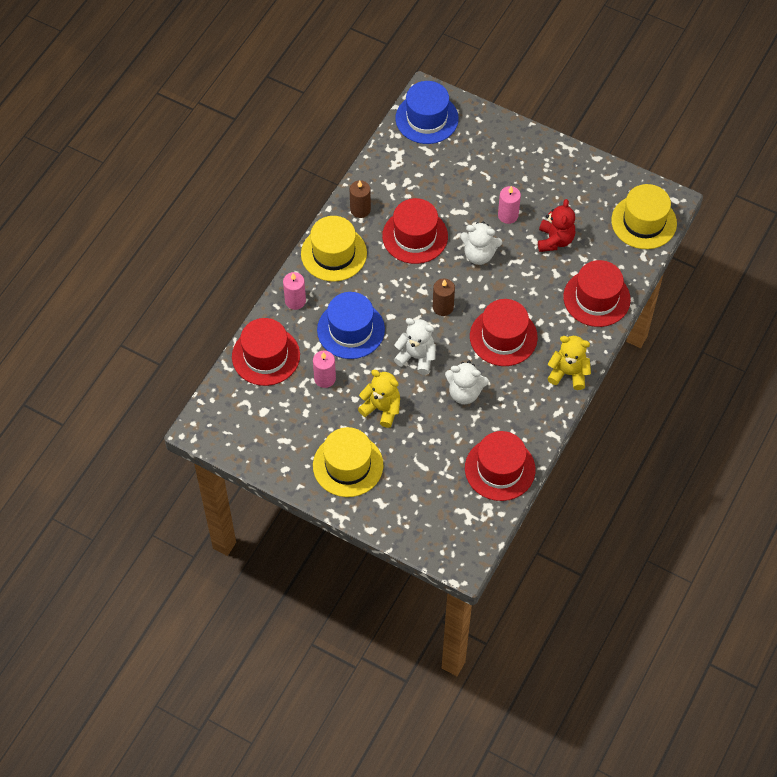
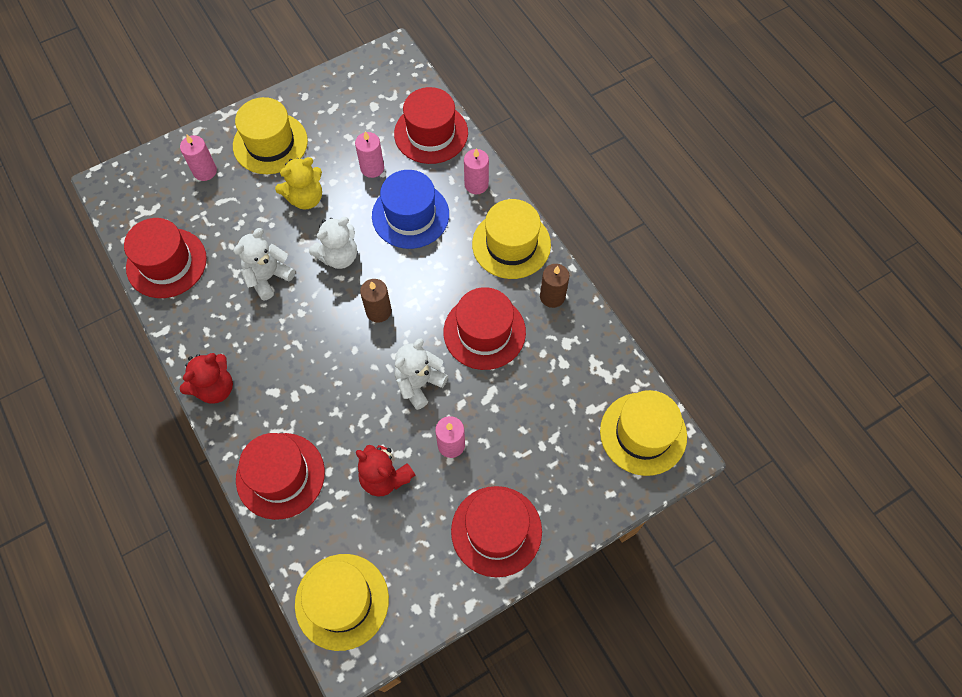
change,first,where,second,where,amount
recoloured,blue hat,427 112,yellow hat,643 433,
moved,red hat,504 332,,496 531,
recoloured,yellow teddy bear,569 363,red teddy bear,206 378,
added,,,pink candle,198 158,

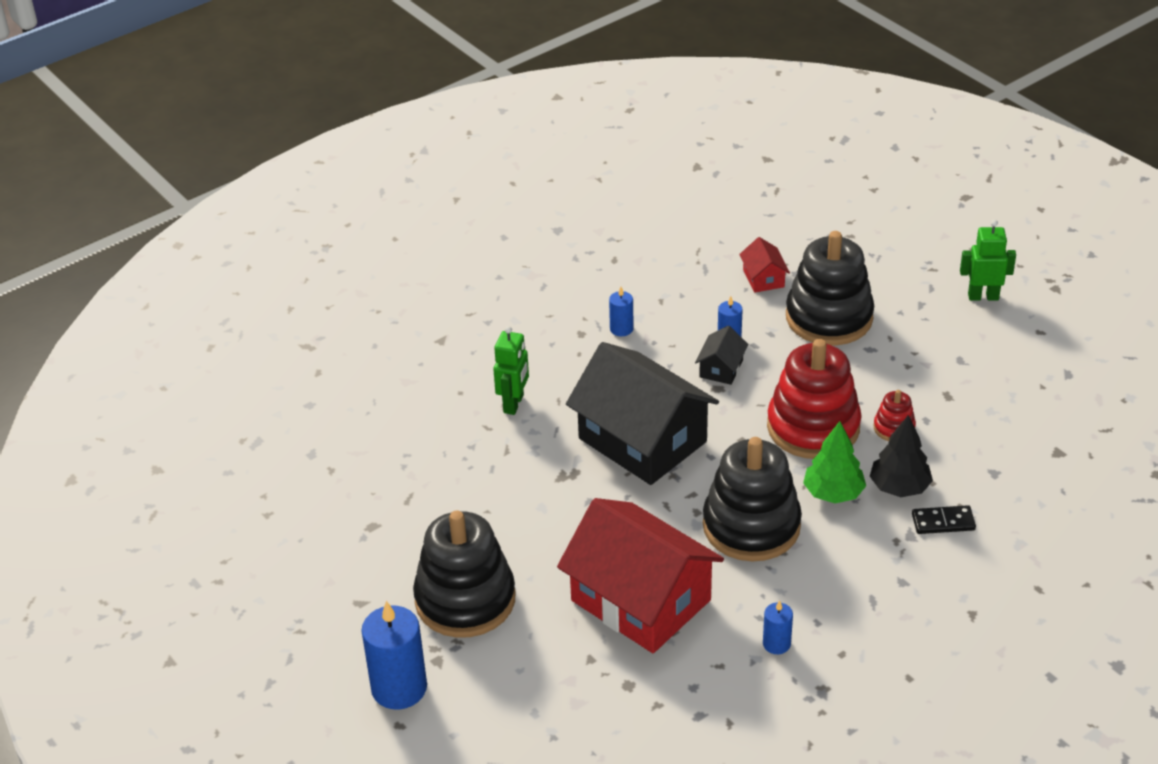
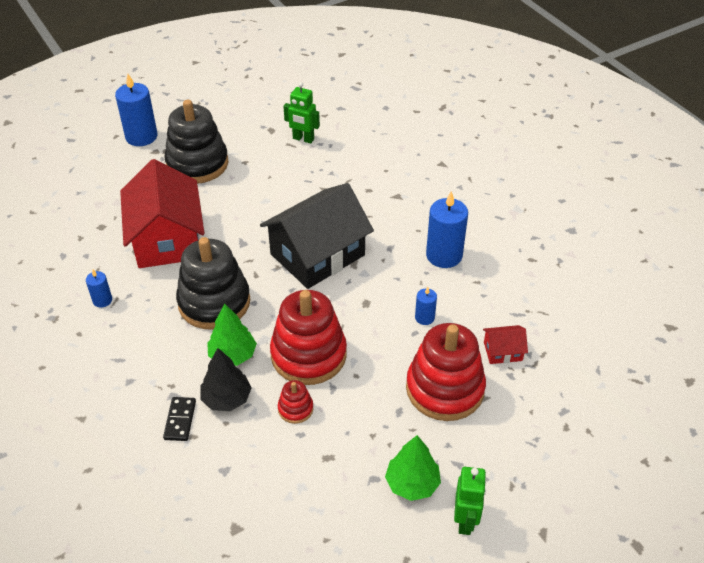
change,first,where,second,where,amount
moved,green robot,511 370,,302 113,
turned,red house,640 575,,162 213,60 degrees counterclockwise
resized,blue candle,621 311,,447 229,x1.96
removed,black house,721 355,,,
recoloured,black stacking toy,830 288,red stacking toy,446 372,
added,,,green tree,413 468,

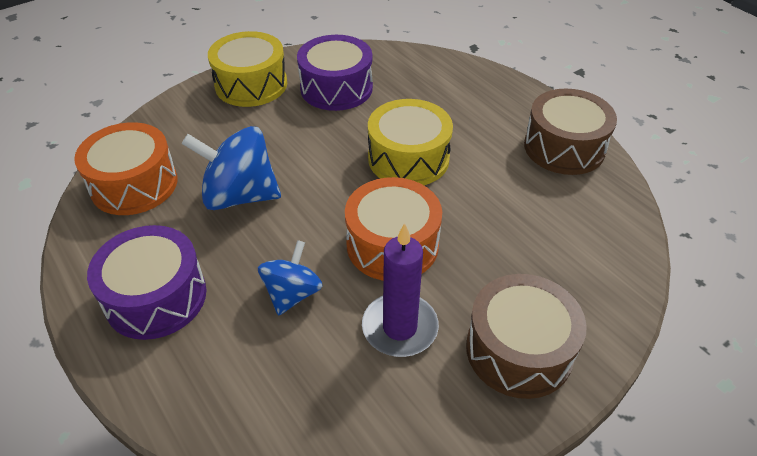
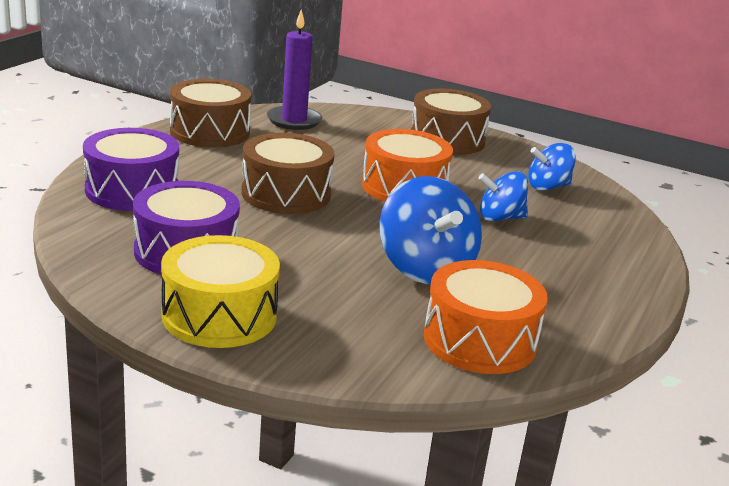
change,first,where,second,where,amount
moved,purple drum,146 282,,131 169,
moved,purple candle,400 290,,294 70,
recoloured,yellow drum,410 142,brown drum,288 173,
added,,,blue spinning top,552 167,

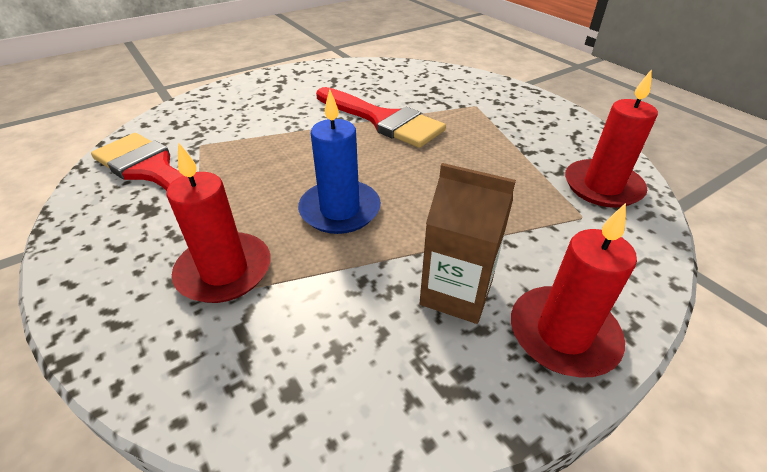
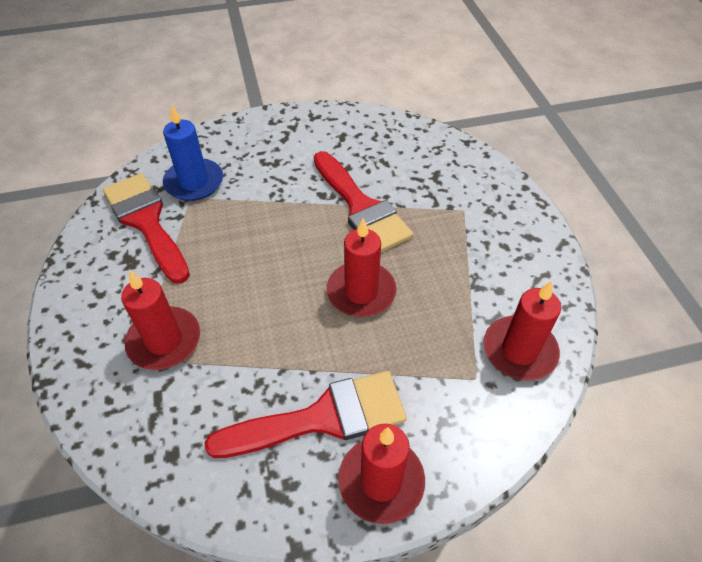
change,first,where,second,where,amount
moved,blue candle,339 161,,193 153,
replaced,brown carton,468 243,red brush,305 414,
added,,,red candle,361 267,

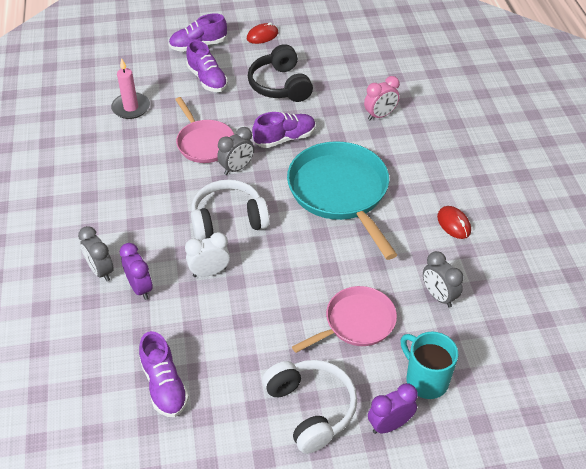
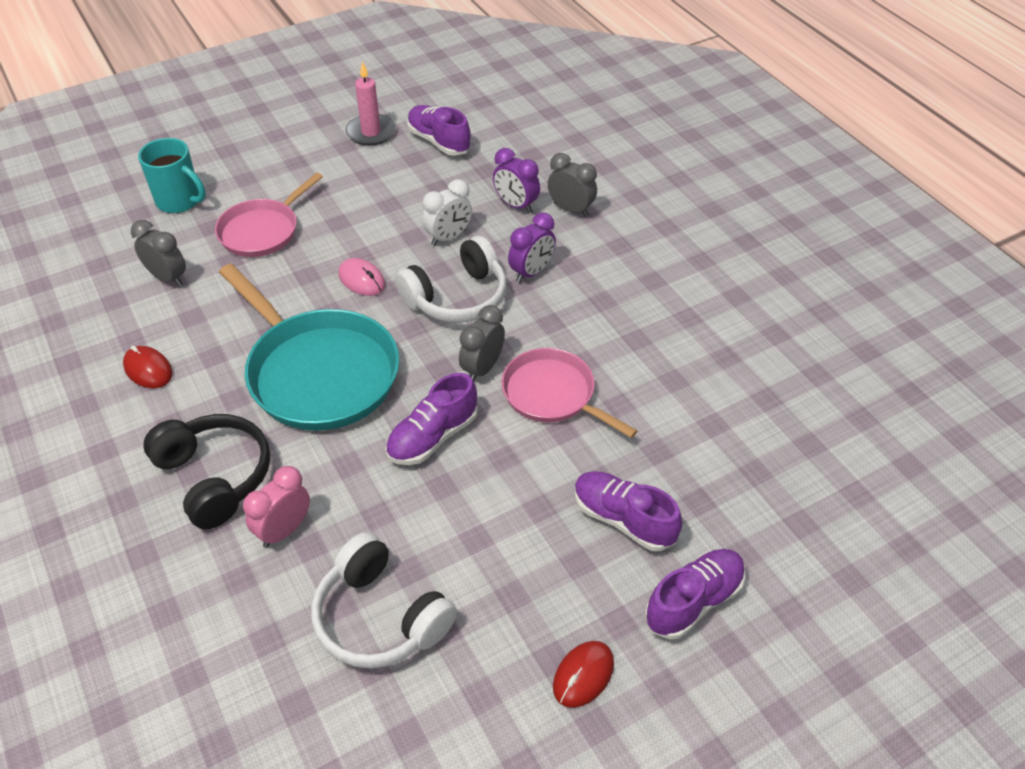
change,first,where,second,where,amount
moved,pink candle,130 88,,371 103,
moved,black headphones,280 73,,206 471,
moved,white headphones,309 407,,384 600,
moved,purple clock,393 408,,532 247,
added,,,pink mouse,362 277,

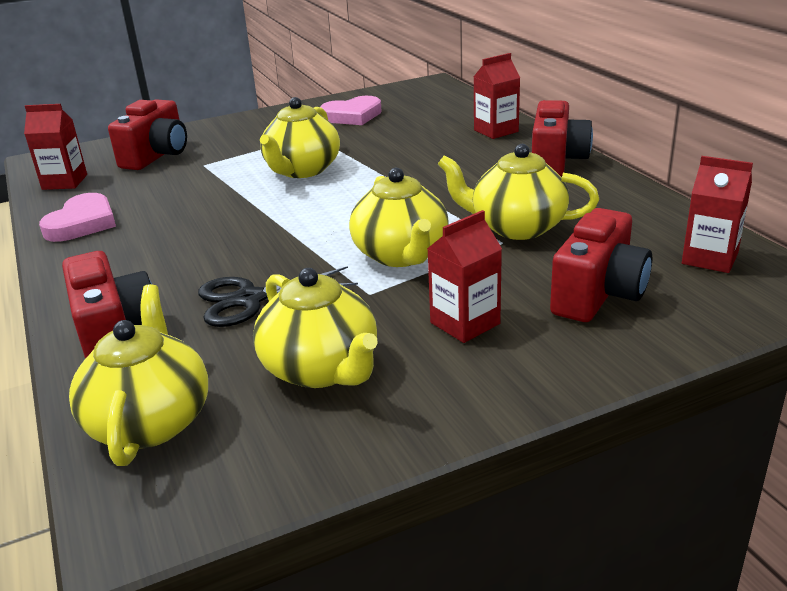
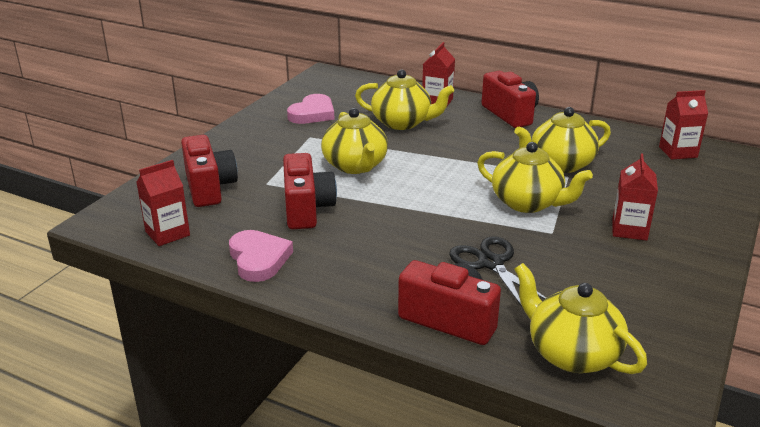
change,first,where,second,where,amount
turned,black scissors,278 296,,497 273,120 degrees clockwise
moved,yellow teapot,315 328,,404 99,
moved,red camera,601 265,,310 191,

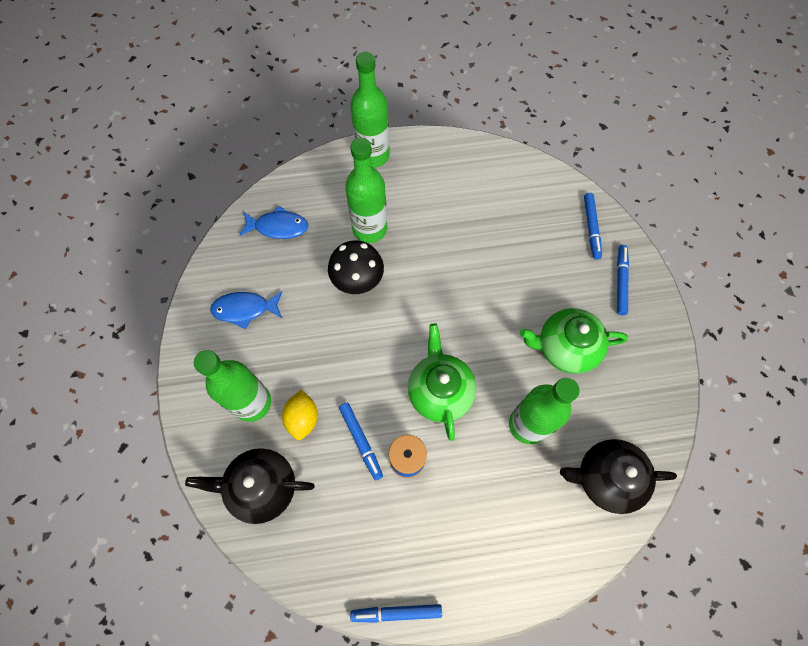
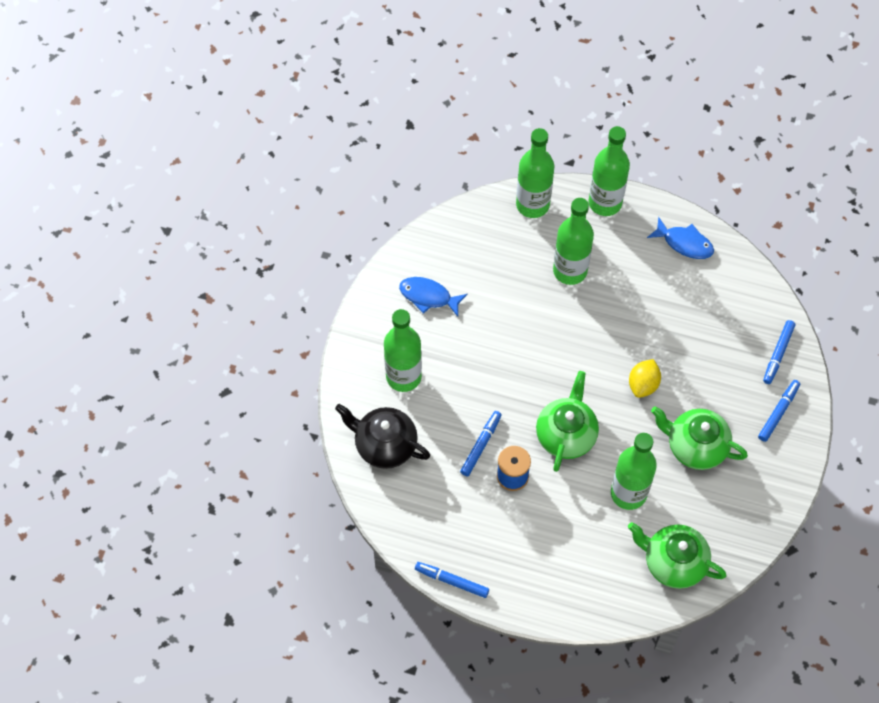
change,first,where,second,where,amount
moved,blue fish,273 222,,680 238,
moved,yellow lemon,300 415,,645 378,
removed,black mushroom,356 267,,,
turned,blue marker,361 441,,481 443,150 degrees counterclockwise
recoloured,black teapot,618 476,green teapot,677 555,
added,,,green bottle,535 173,

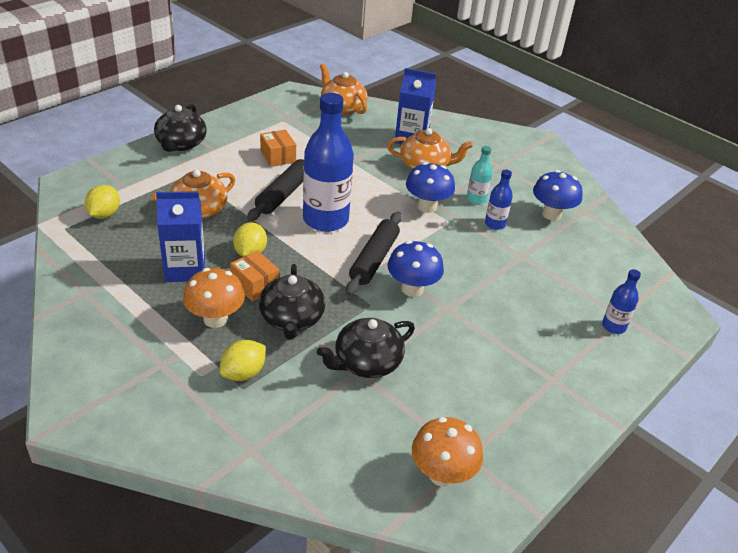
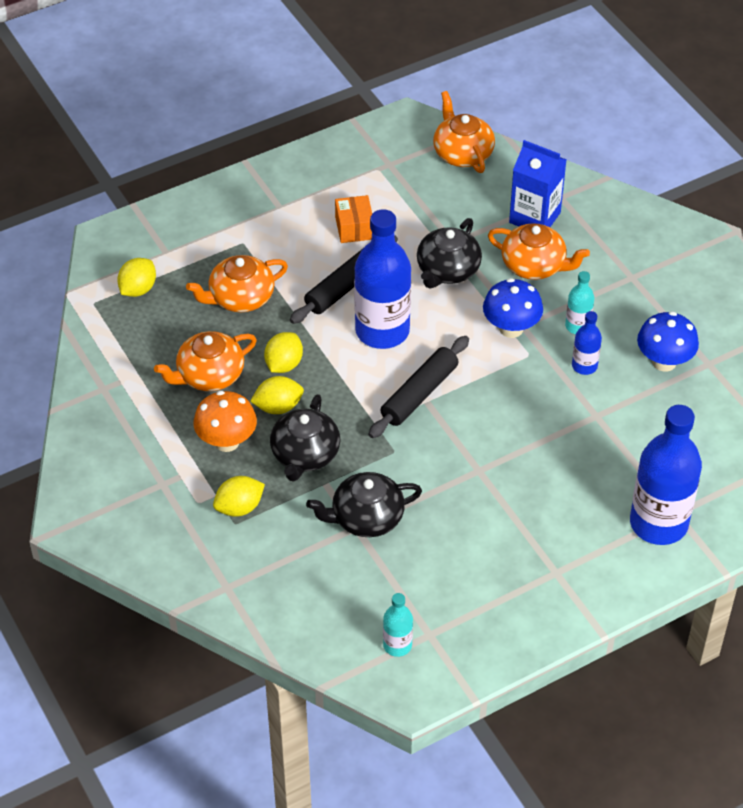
change,first,where,second,where,amount
moved,black teapot,180 128,,449 253,
replaced,blue carton,180 236,orange teapot,205 361,
replaced,orange box,254 276,yellow lemon,277 395,
removed,blue mushroom,416 269,,,
replaced,orange mushroom,447 452,turquoise bottle,398 625,
resized,blue bottle,621 301,,666 475,x2.13

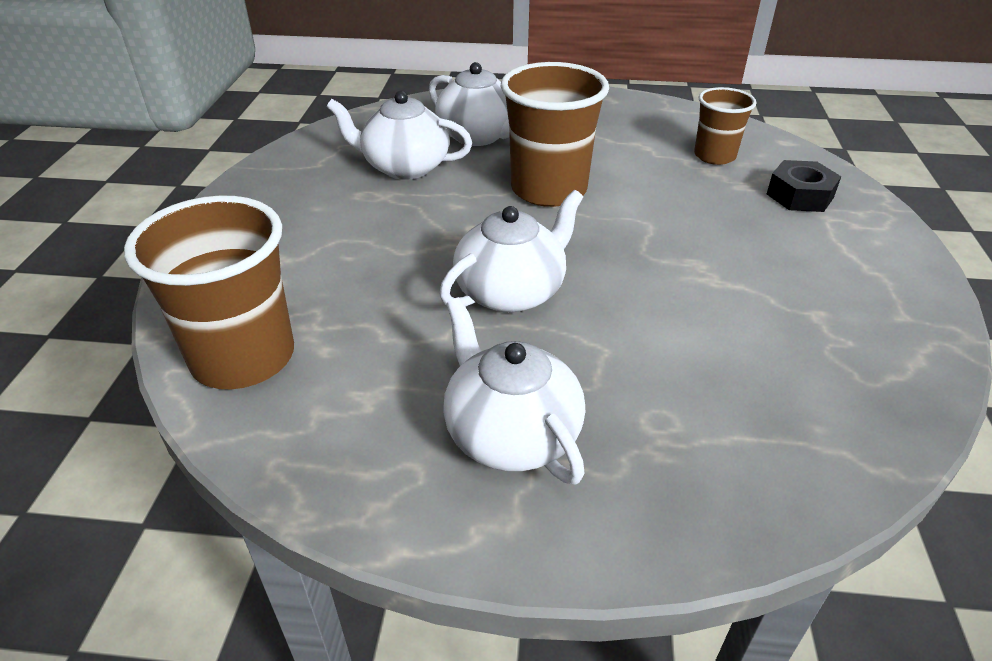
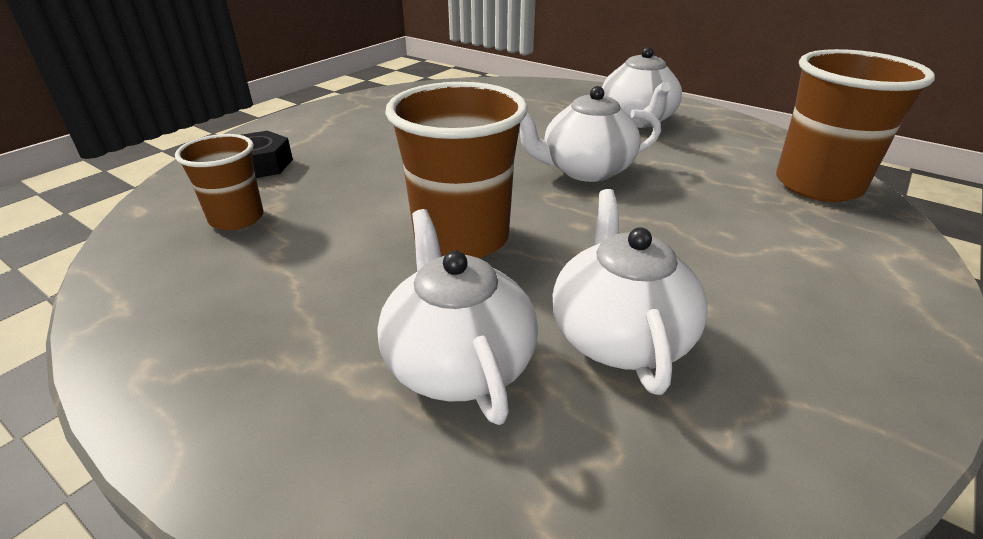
change,first,where,second,where,amount
turned,white teapot,399 135,,630 292,135 degrees counterclockwise

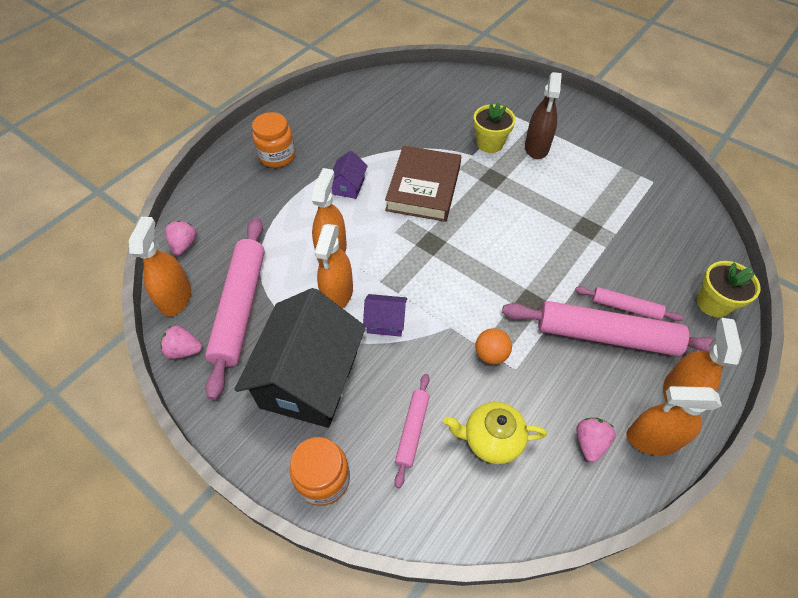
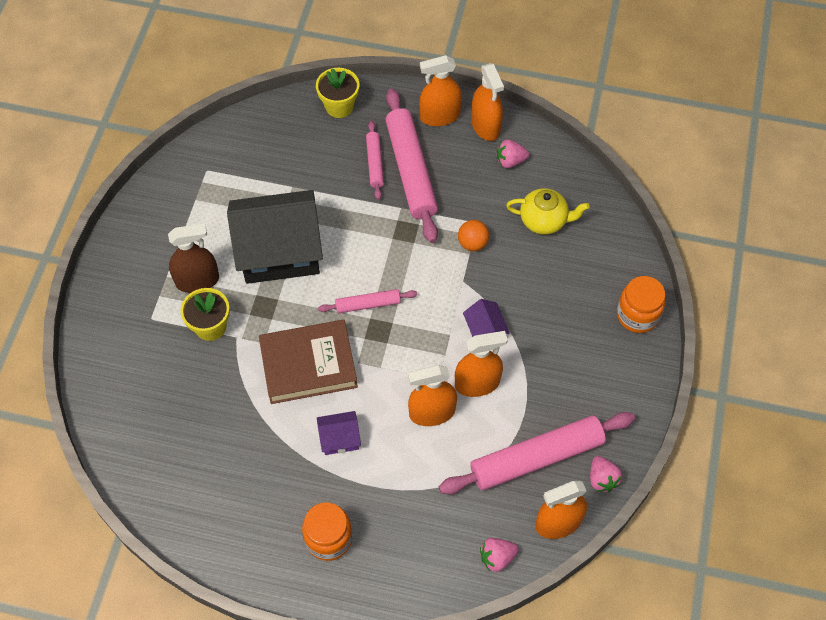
change,first,where,second,where,amount
moved,black house,300 358,,275 237,
moved,pink rolling pin,412 431,,367 301,
turned,yellow teapot,495 433,,548 211,60 degrees counterclockwise

